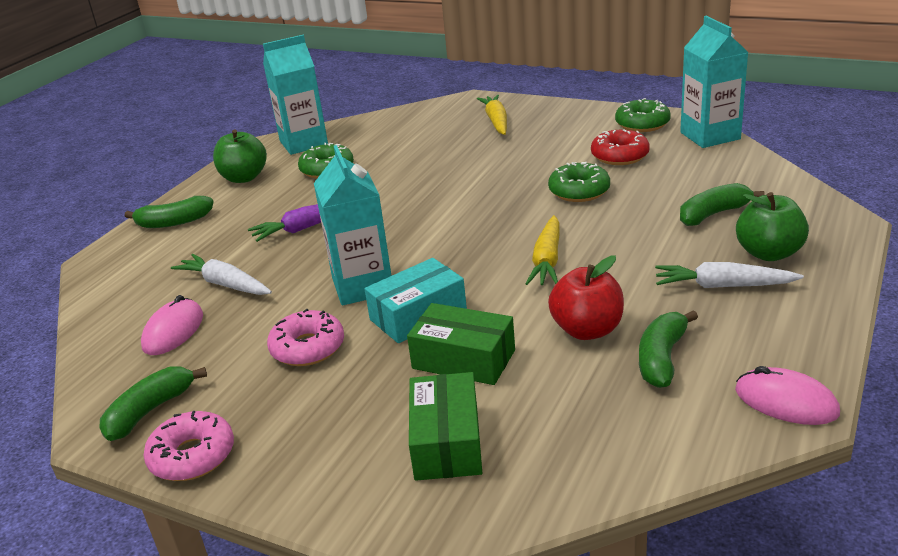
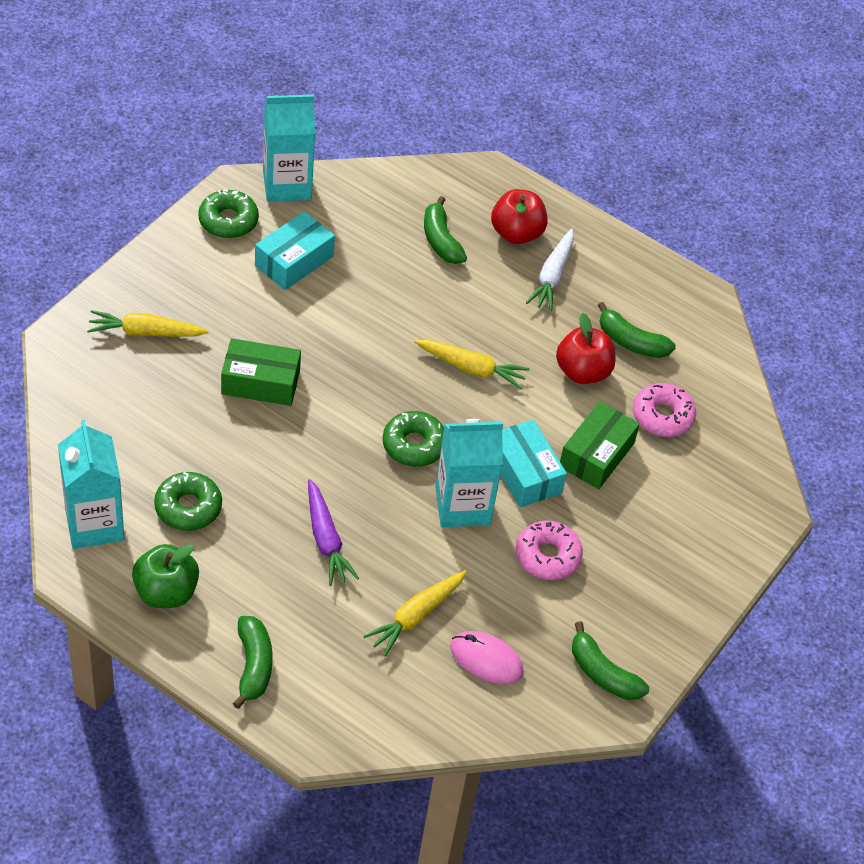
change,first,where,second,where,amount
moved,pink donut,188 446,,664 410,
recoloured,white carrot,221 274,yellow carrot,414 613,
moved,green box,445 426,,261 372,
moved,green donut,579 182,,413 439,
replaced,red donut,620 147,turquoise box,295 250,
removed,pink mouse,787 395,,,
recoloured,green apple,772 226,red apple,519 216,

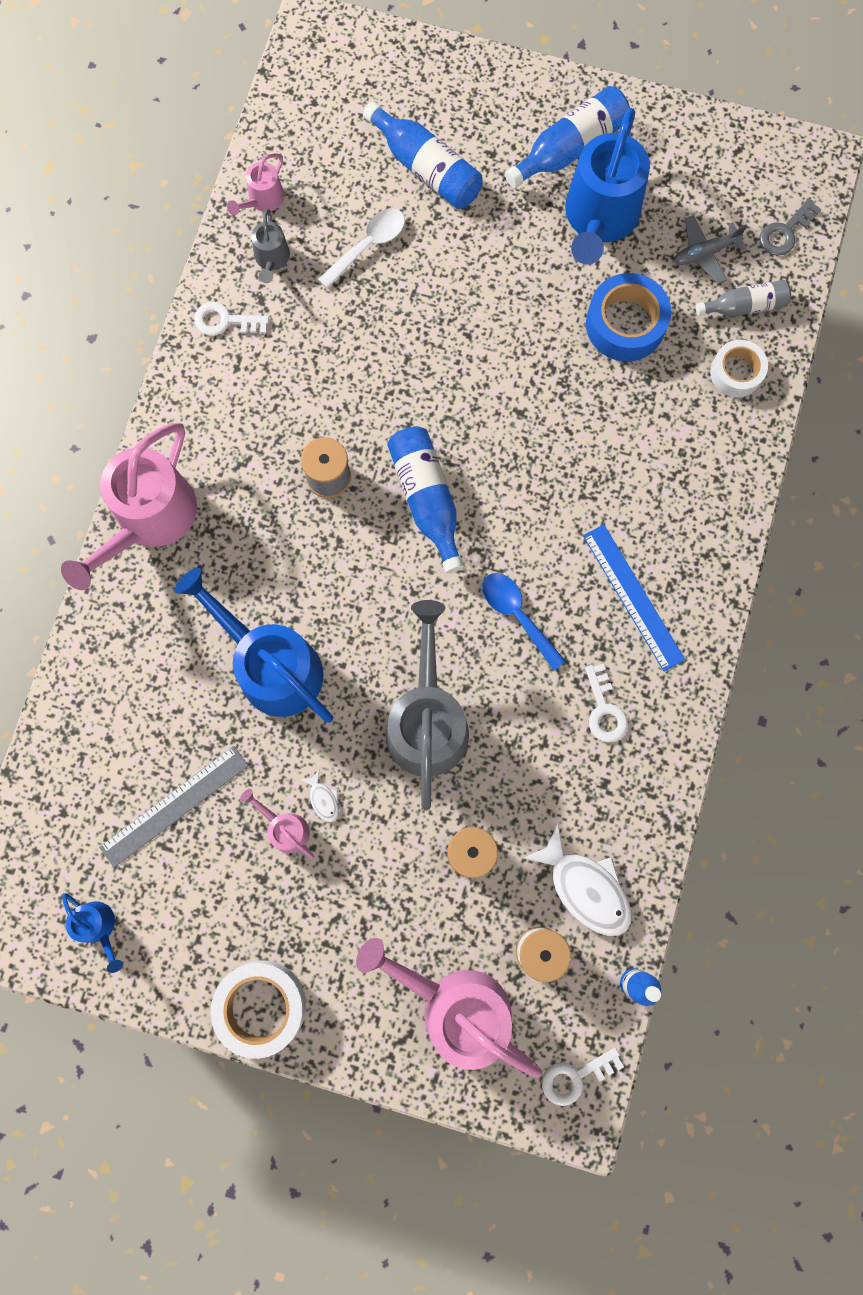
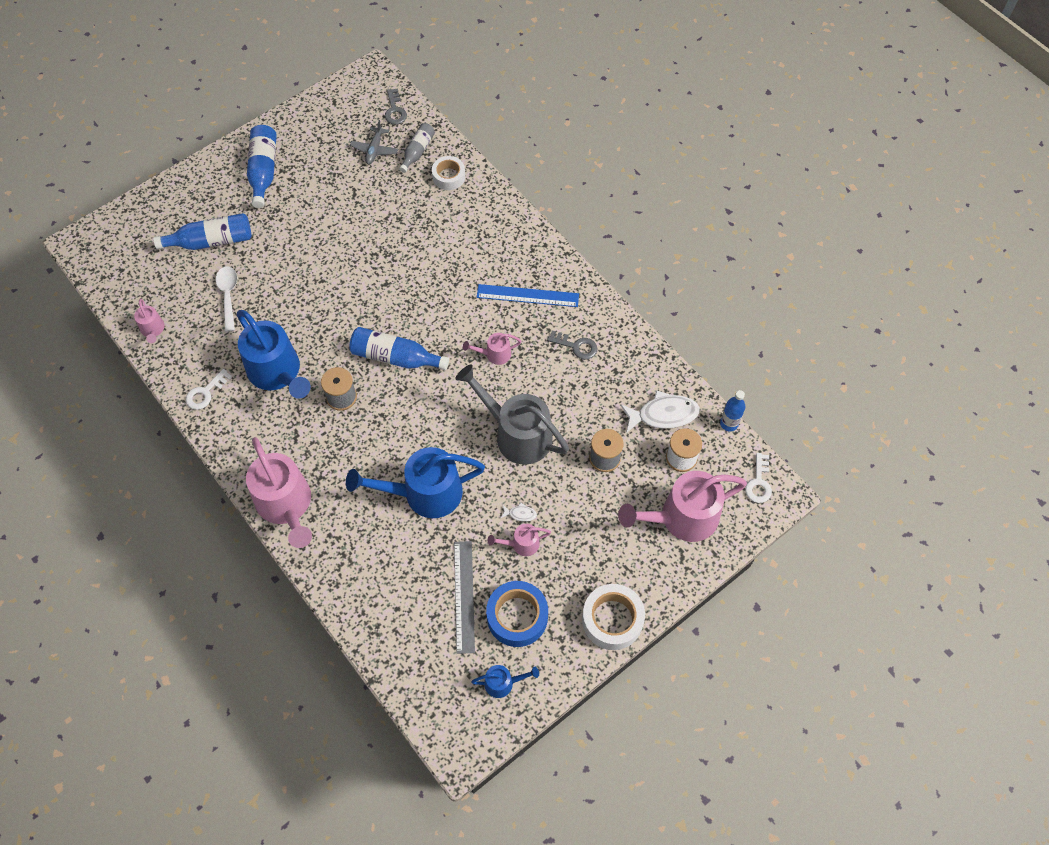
change,first,where,second,where,amount
removed,grey watering can,270 246,,,
replaced,blue spoon,524 621,pink watering can,492 349,
moved,blue watering can,607 186,,274 354,
recoloured,white key,606 702,grey key,572 345,
moved,blue tape,628 317,,517 614,

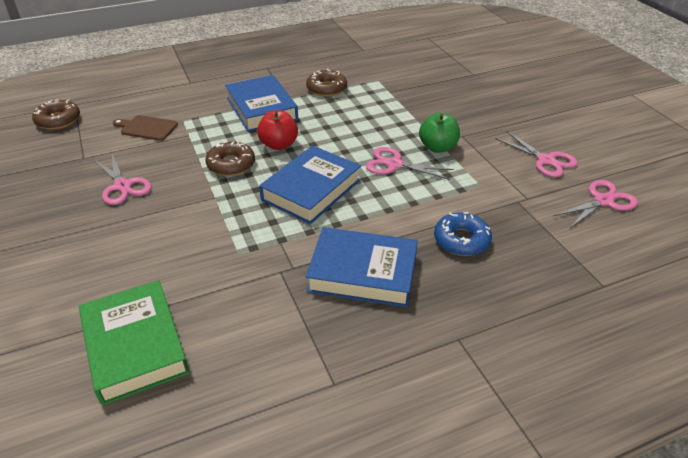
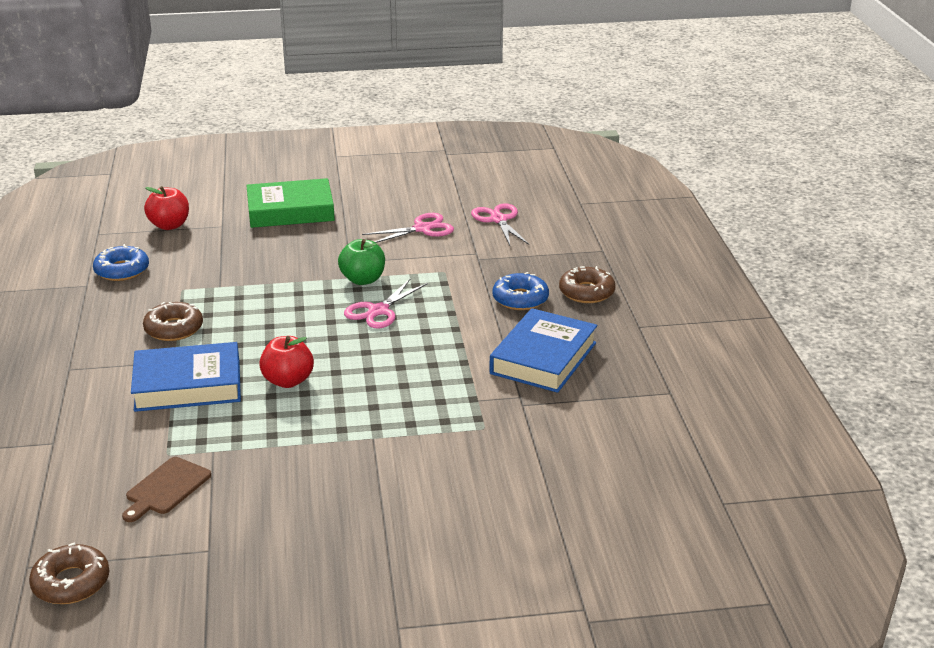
change,first,where,second,where,amount
moved,green book,134 342,,290 203,
removed,pink scissors,123 179,,,
moved,brown donut,230 158,,587 284,
removed,blue book,310 185,,,
added,,,blue donut,121 262,
added,,,red apple,166 208,

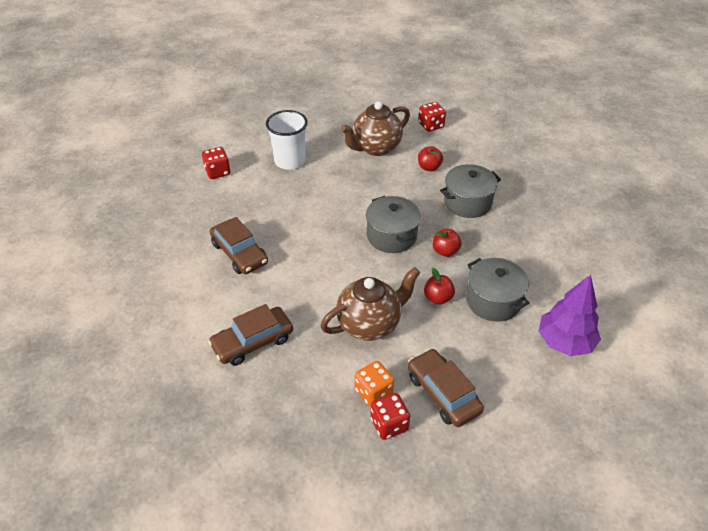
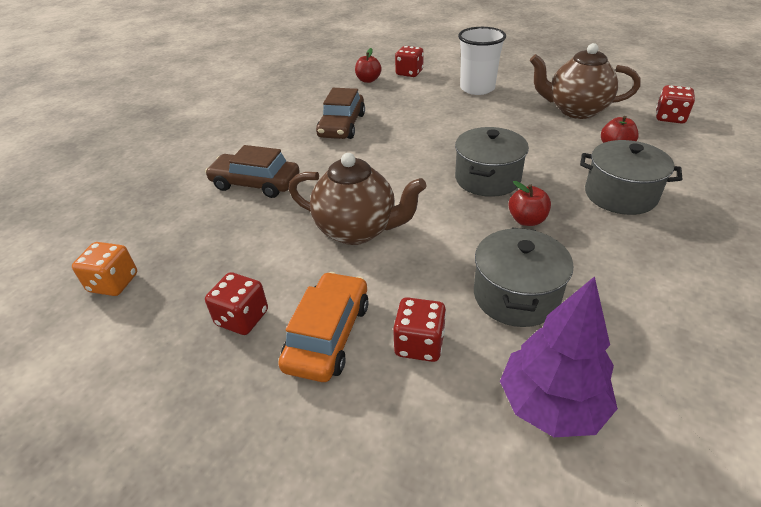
change,first,where,second,where,amount
moved,orange dice,374 384,,104 269,
recoloured,brown car,446 387,orange car,323 327,
moved,red apple,439 286,,368 65,
added,,,red dice,419 329,

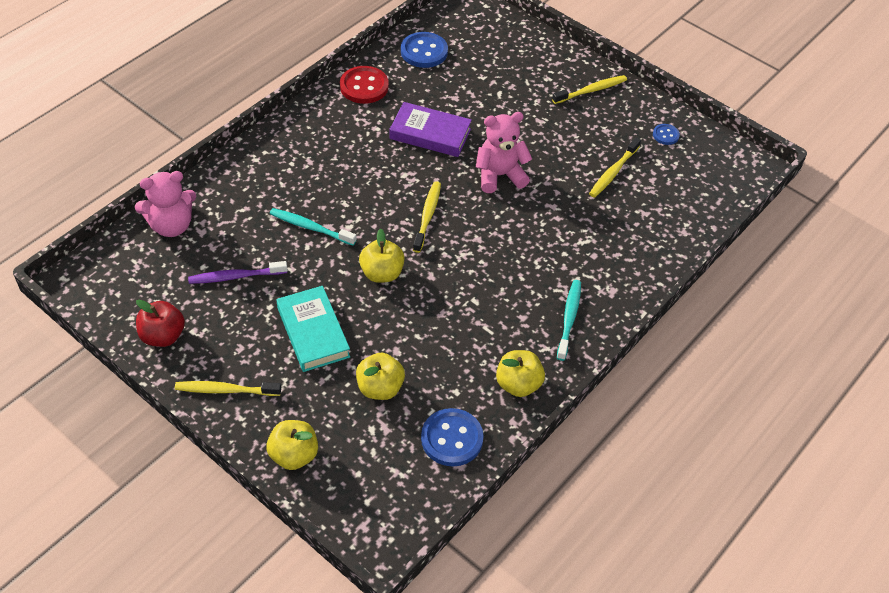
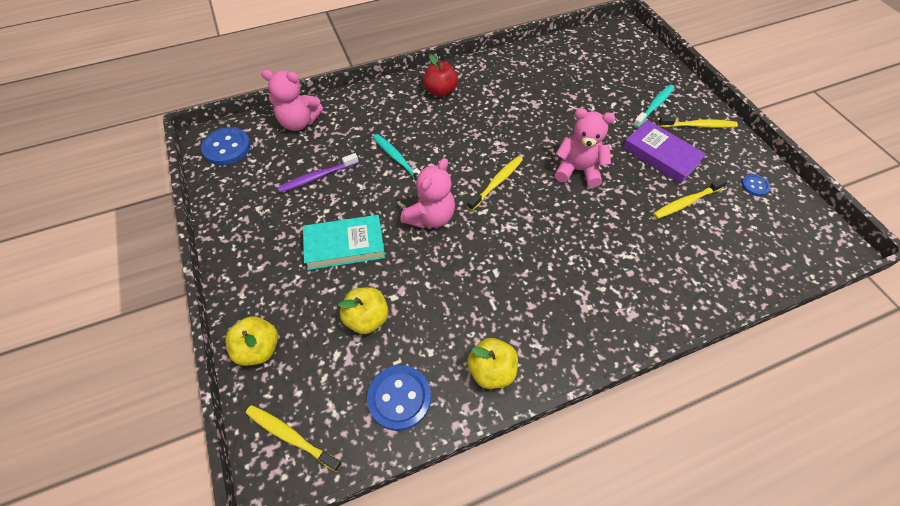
change,first,where,second,where,amount
moved,red apple,160 323,,440 75,
moved,yellow toothbrush,228 388,,294 438,
turned,purple toothbrush,238 272,,318 173,45 degrees counterclockwise
turned,turquoise book,313 329,,344 242,75 degrees clockwise
removed,red button,364 85,,,
replaced,yellow apple,382 256,pink teddy bear,427 193,
moved,purple book,430 129,,665 152,
moved,blue button,424 50,,226 146,
moved,turquoise toothbrush,569 320,,653 106,

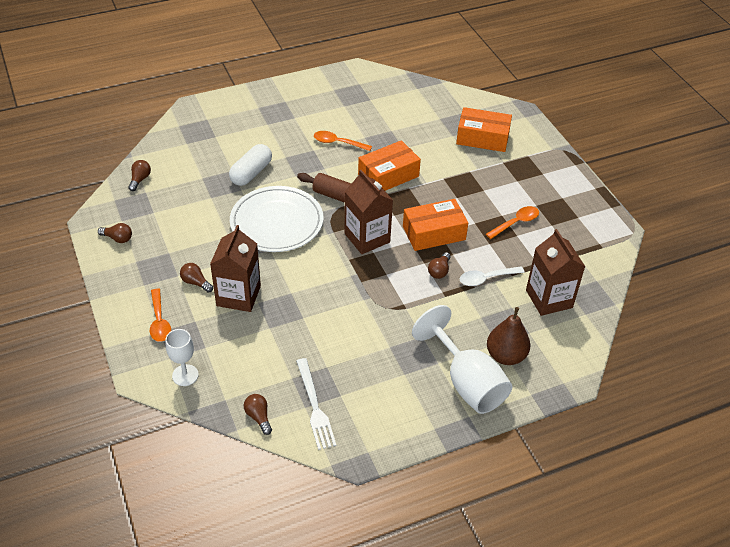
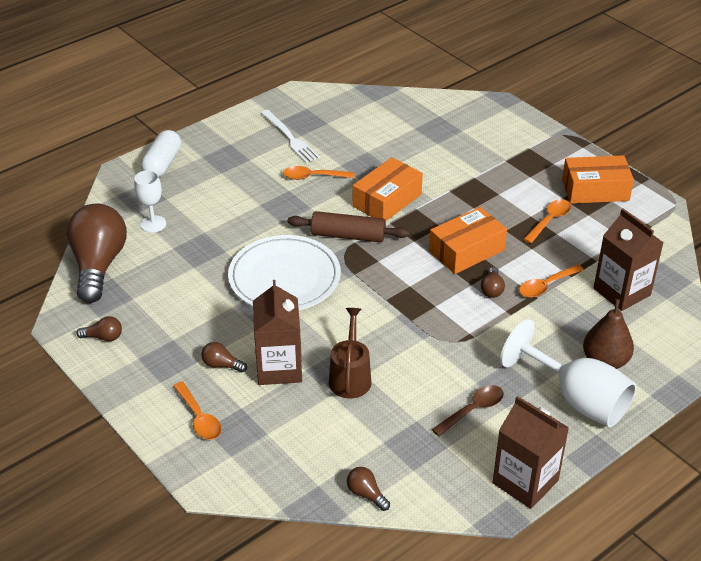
change,first,where,second,where,amount
resized,brown light bulb,139 175,,96 253,x2.49
moved,white goblet,182 357,,150 201,
moved,white capsule,250 165,,161 153,
moved,white fork,316 404,,290 136,
moved,brown carton,368 212,,530 452,
moved,orange box,484 129,,598 179,
recoloured,white spoon,492 276,orange spoon,551 281,
added,,,brown watering can,350 353,
added,,,brown spoon,468 410,

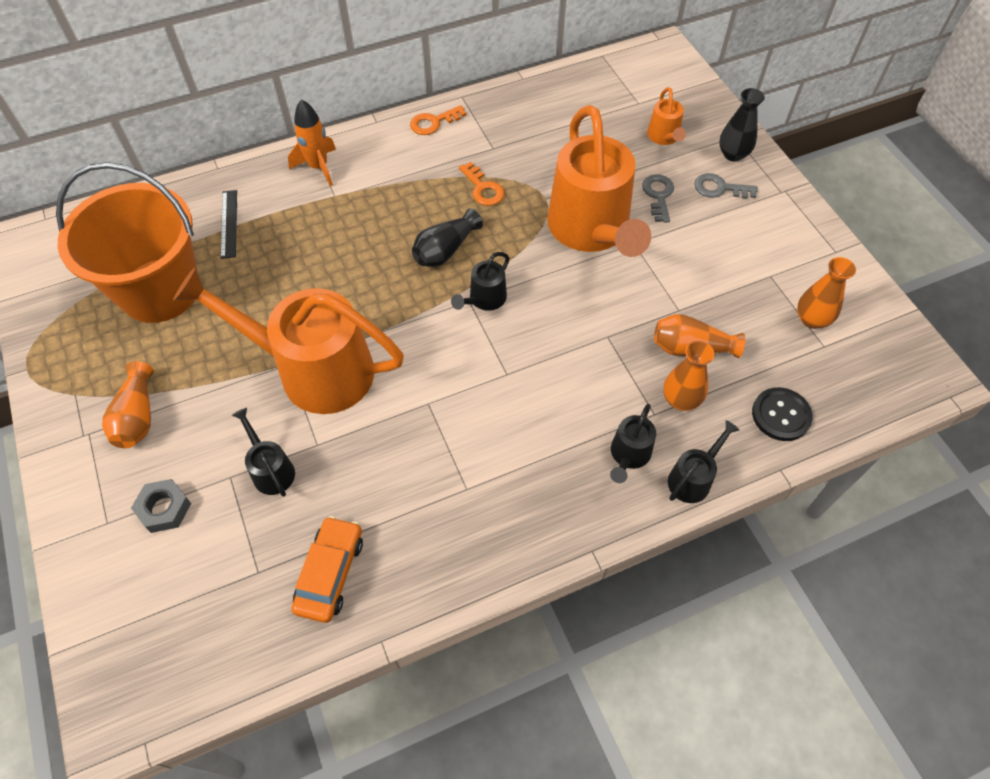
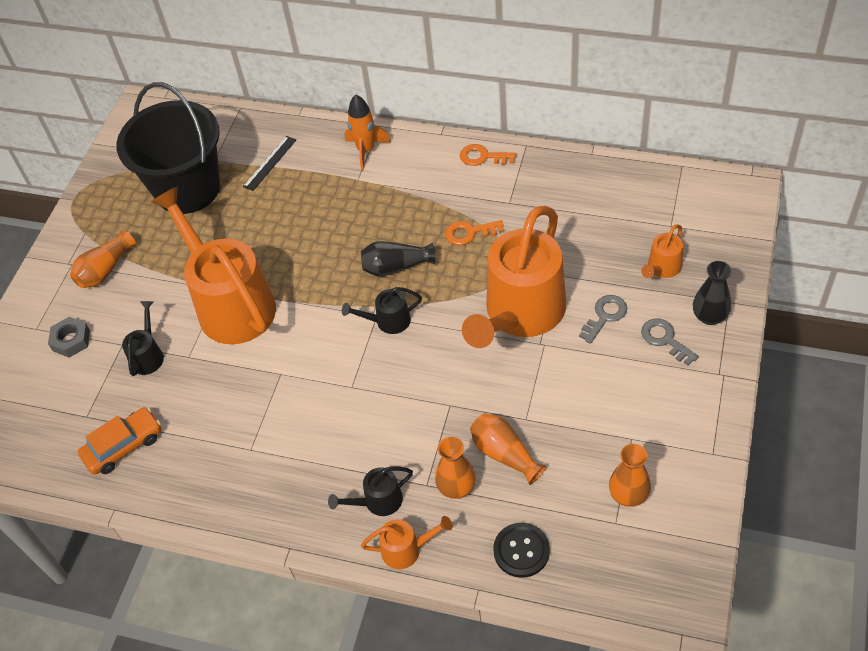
change,first,where,second,where,amount
recoloured,orange bucket,127 242,black bucket,168 148,
turned,orange key,482 184,,474 232,75 degrees clockwise
recoloured,black watering can,704 461,orange watering can,407 542,

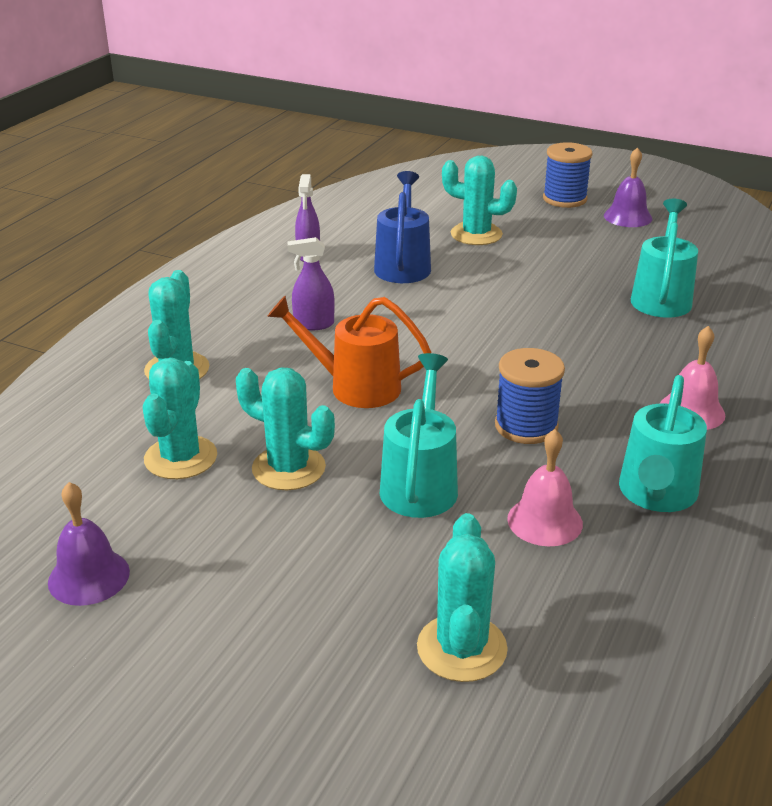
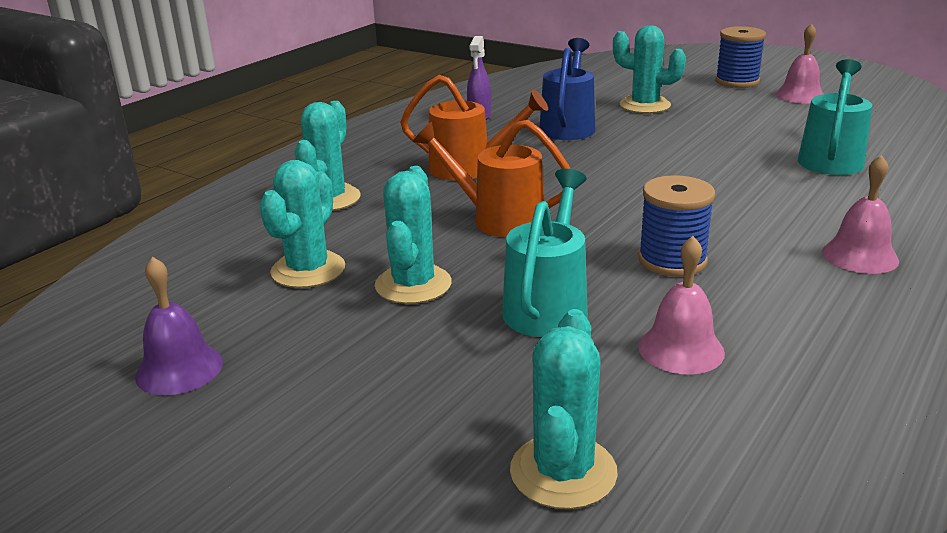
change,first,where,second,where,amount
turned,turquoise cactus,285 428,,413 235,60 degrees clockwise
replaced,purple spray bottle,311 283,orange watering can,474 127,
recoloured,purple bell,628 187,pink bell,799 63,
removed,turquoise watering can,663 443,,,

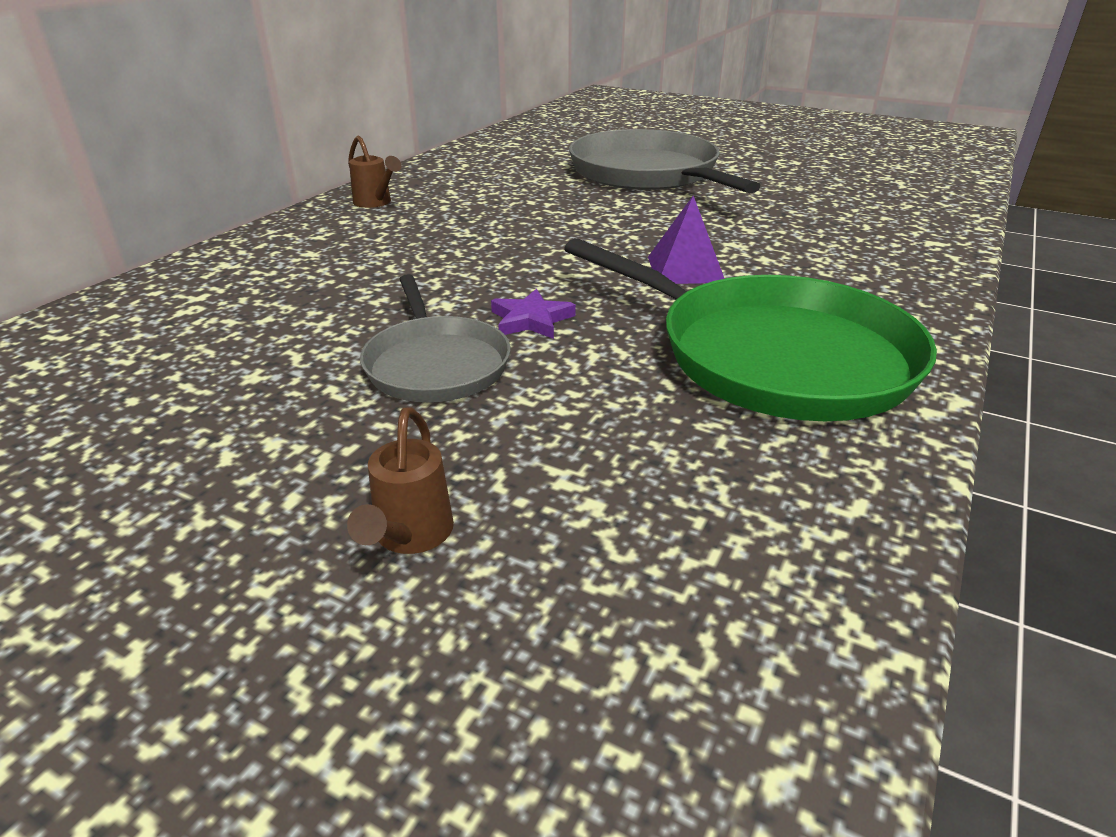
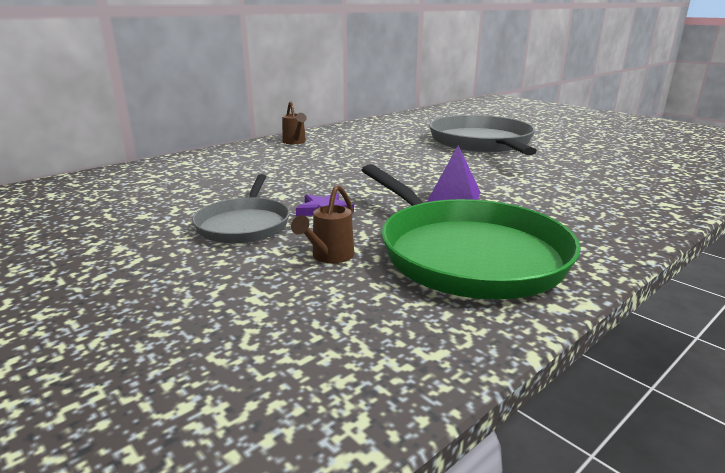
change,first,where,second,where,amount
moved,brown watering can,400 480,,322 224,

